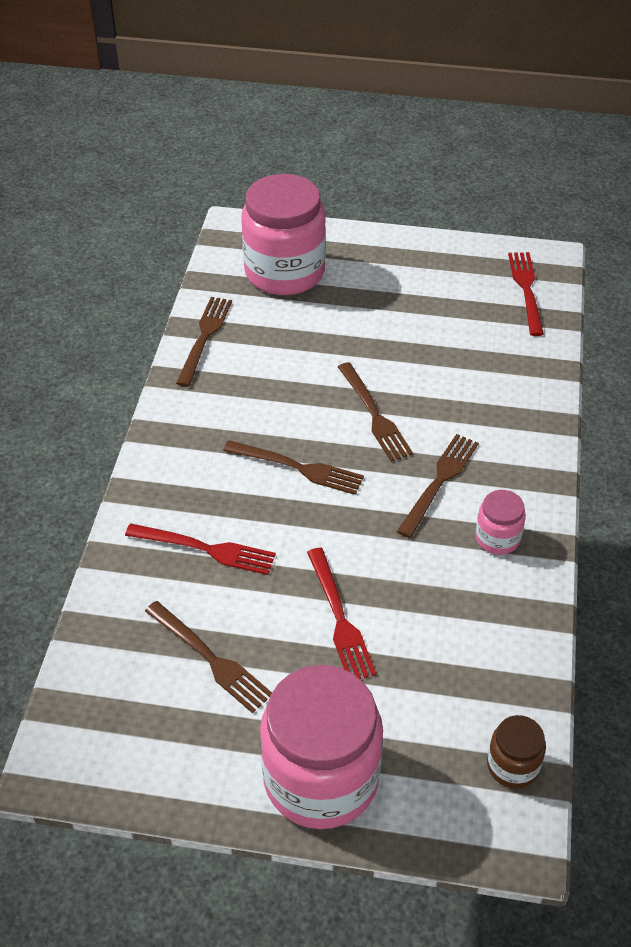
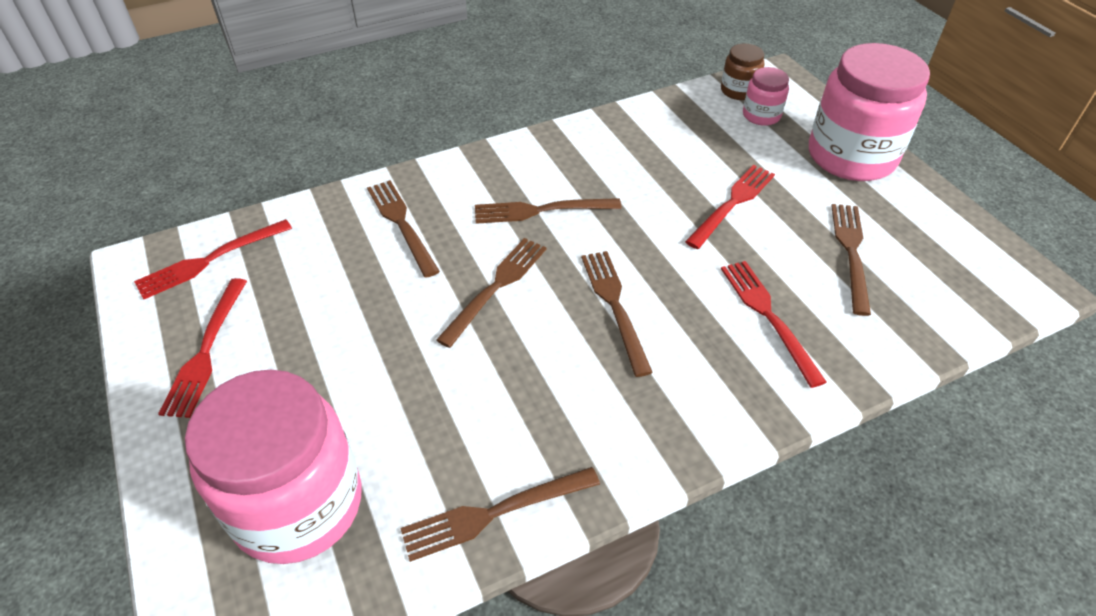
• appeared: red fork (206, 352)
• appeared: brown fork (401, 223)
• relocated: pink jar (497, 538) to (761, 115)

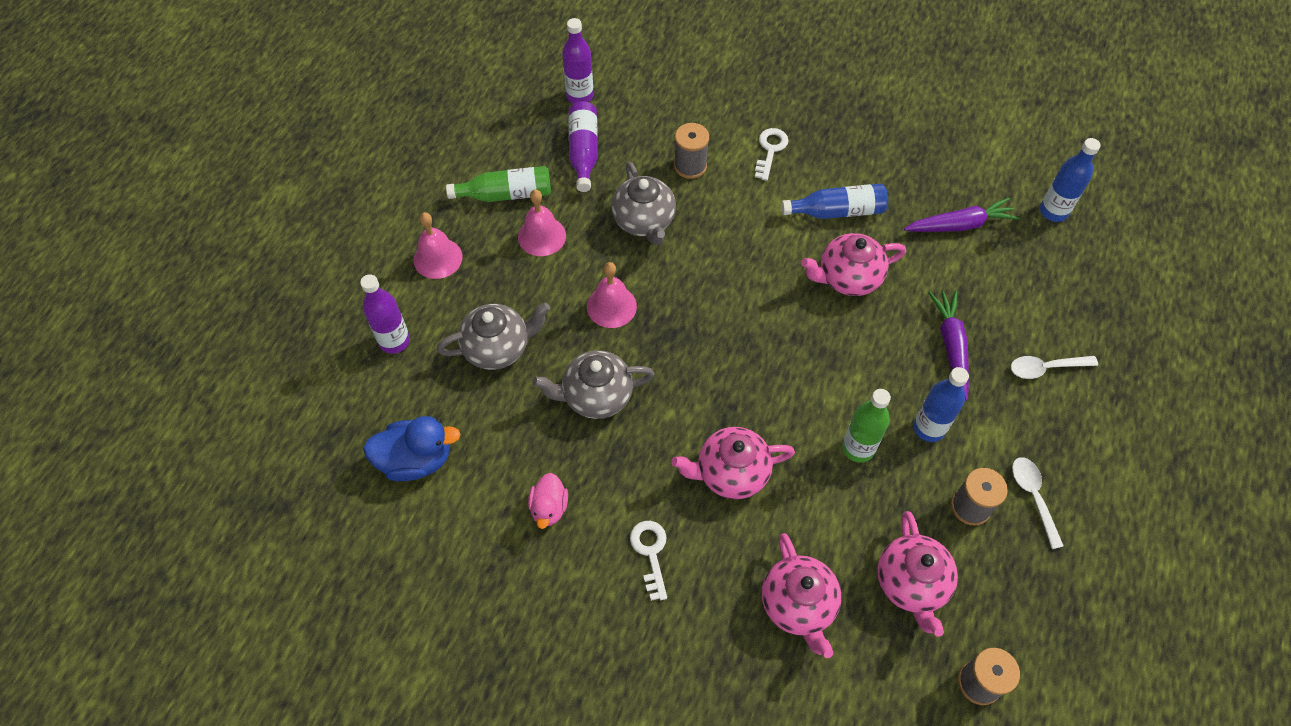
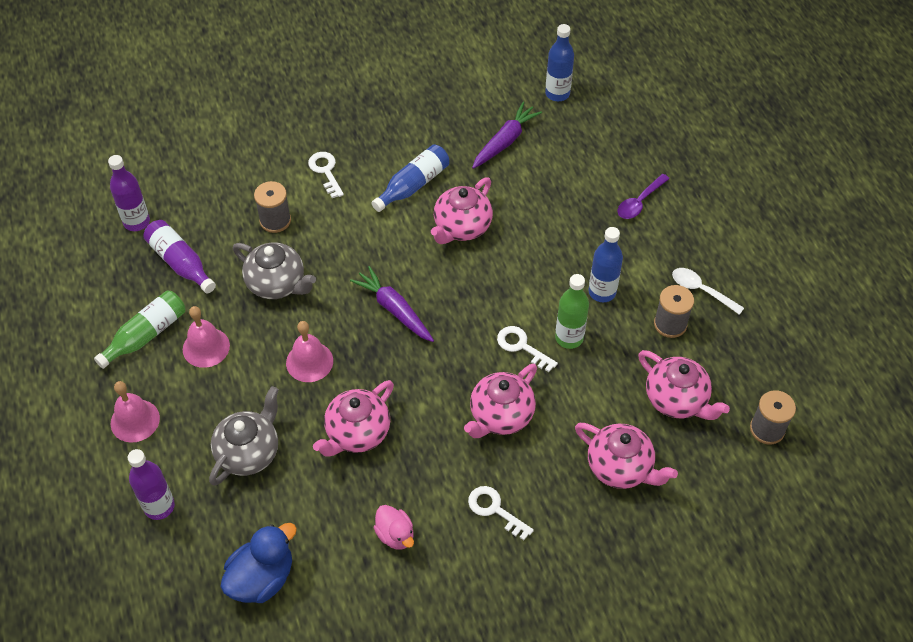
• appeared: white key (521, 346)
• relocated: purple carrot (951, 346) to (394, 309)
• colour: grey teapot (596, 396) to pink teapot (357, 433)
• colour: white spoon (1045, 368) to purple spoon (639, 202)

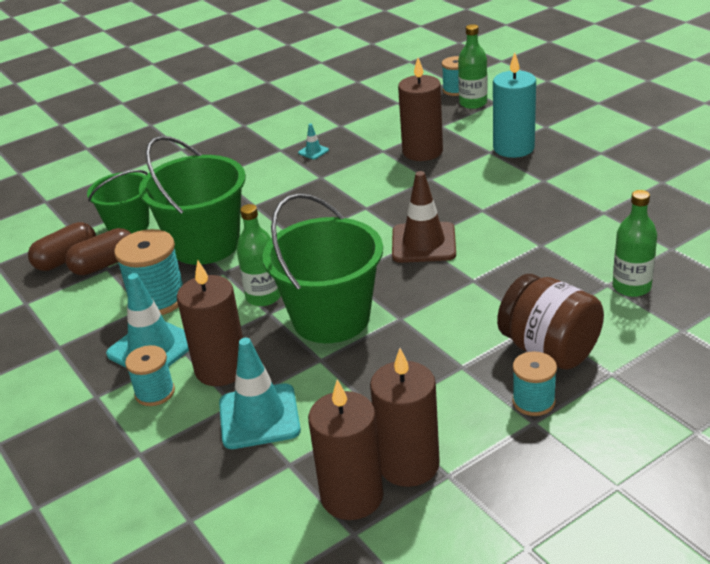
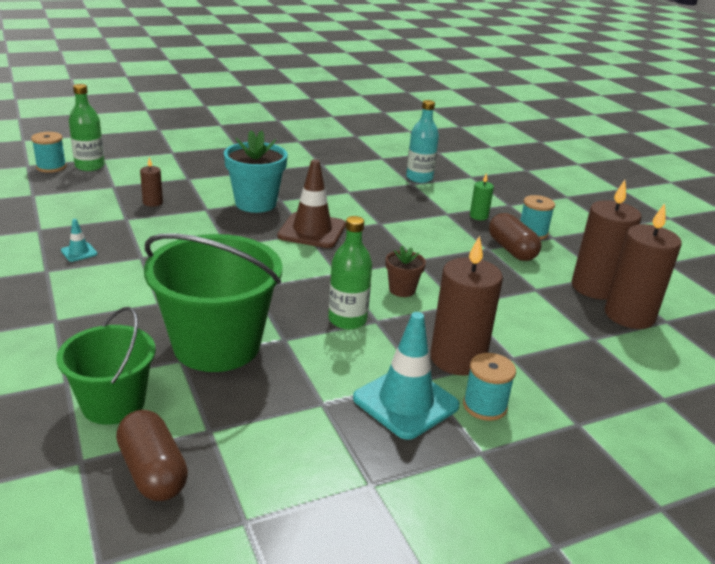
• missing: turquoise spool (157, 299)
• missing: turquoise traffic cone (259, 417)
• missing: turquoise candle (513, 148)
• appeared: turquoise flower pot (255, 203)
• relocated: brown capsule (104, 264) to (511, 250)
• exchanged: green bucket (331, 318) to brown flower pot (402, 290)
• exchanged: brown jar (549, 350) to green candle (478, 216)
• colour: green bottle (631, 287) to turquoise bottle (419, 178)
• size: brown candle (422, 151) = (152, 202) x0.47

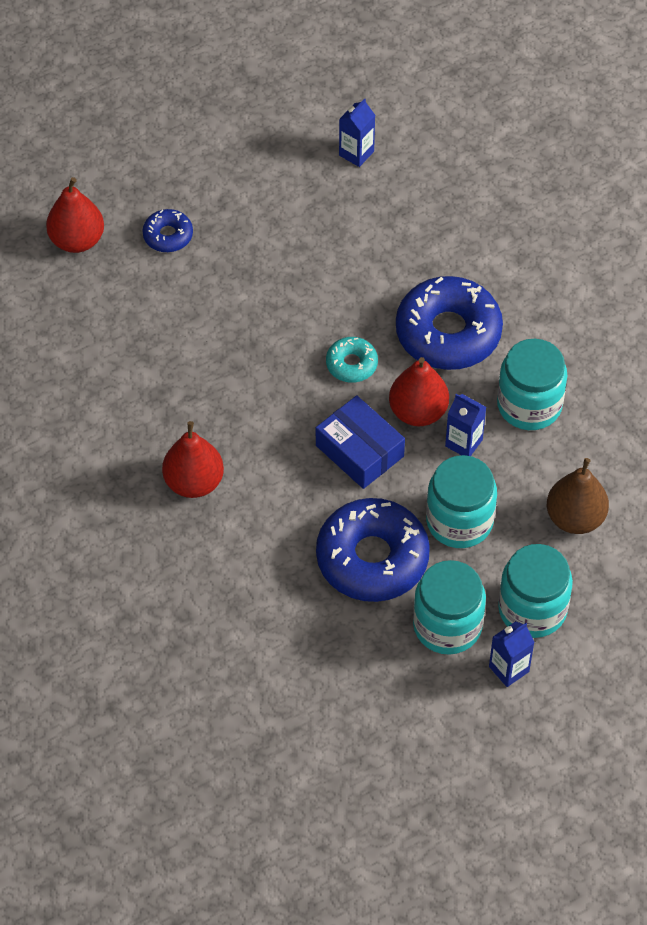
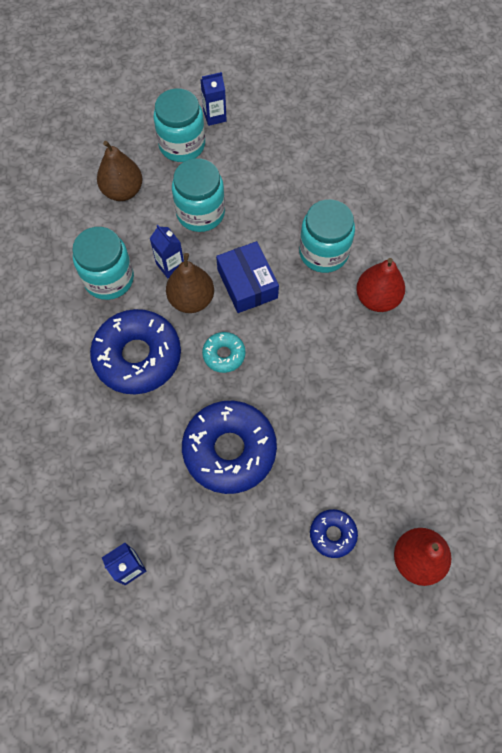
• relocated: blue donut (372, 558) to (229, 450)
• relocated: turquoise jar (447, 625) to (323, 252)
• colour: red pear (418, 412) to brown pear (191, 299)

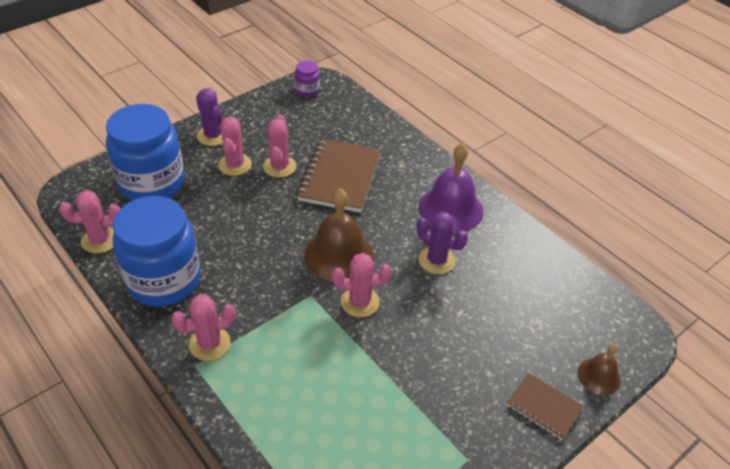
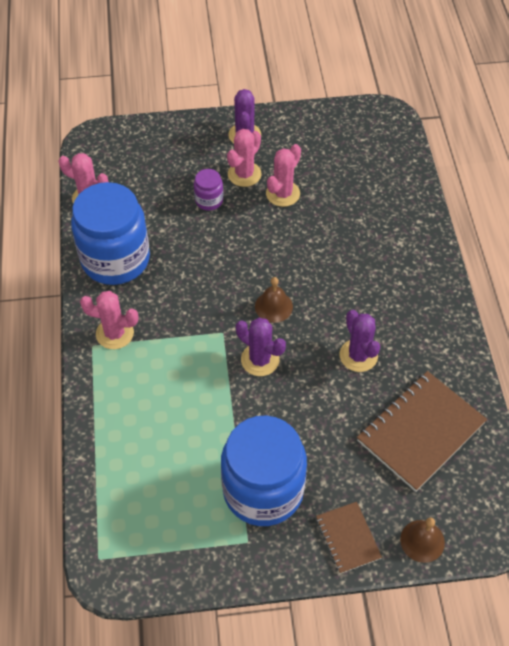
• missing: purple bell (450, 209)
• relocated: blue jar (152, 183) to (263, 490)
• relocated: purple jar (307, 90) to (209, 200)
• relocated: brown notebook (340, 177) to (420, 432)
• colour: pink cactus (360, 302) to purple cactus (260, 360)
• size: brown bell (338, 255) = (273, 306) x0.54

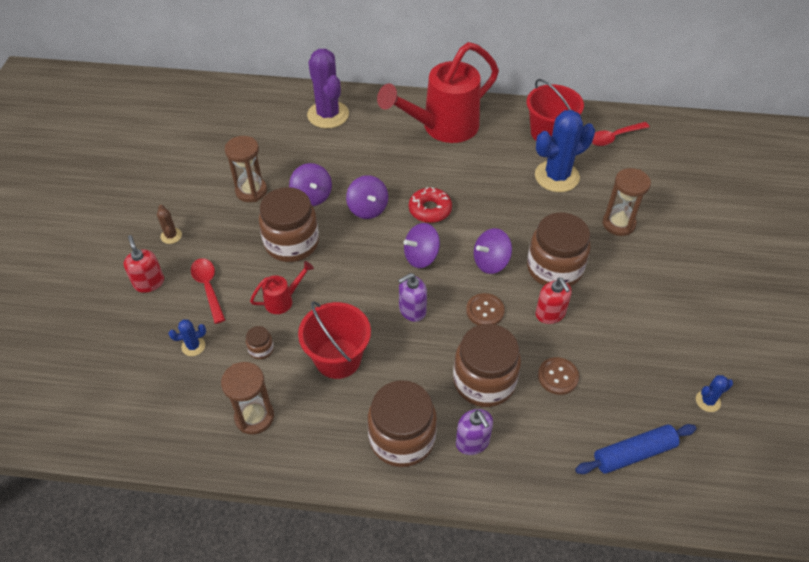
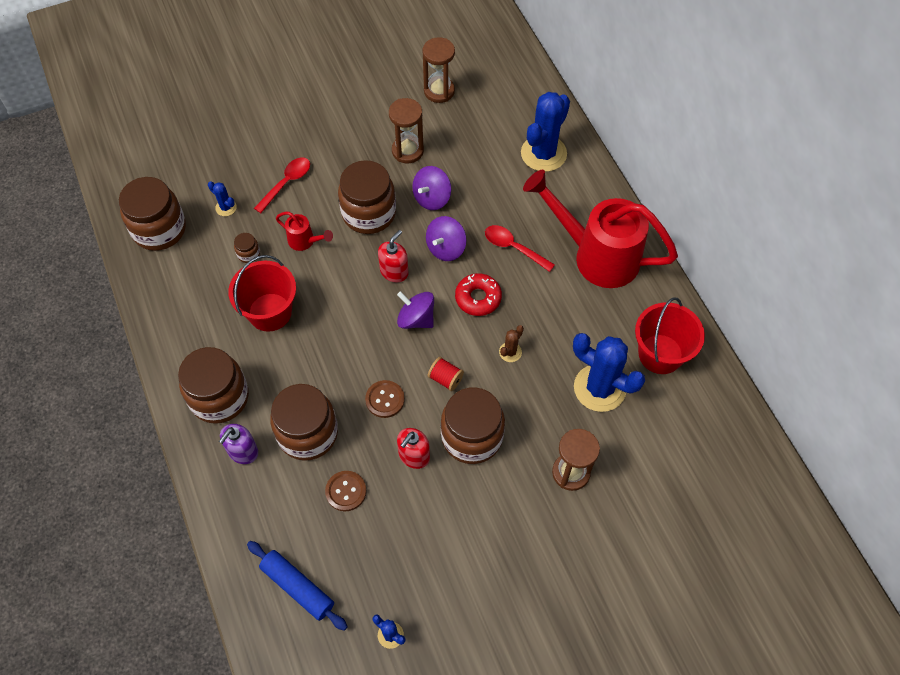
• missing: purple soap dispenser (412, 310)
• appeared: brown jar (159, 229)
• relocated: red soap dispenser (149, 282) to (394, 271)
• relocated: brown cactus (171, 236) to (510, 352)
• relocated: brown hourglass (254, 417) to (439, 91)
• relocated: red spoon (614, 137) to (513, 248)
• exchanged: purple spinning top (491, 262) to red spool (445, 378)
• colour: purple cactus (328, 115) to blue cactus (543, 153)

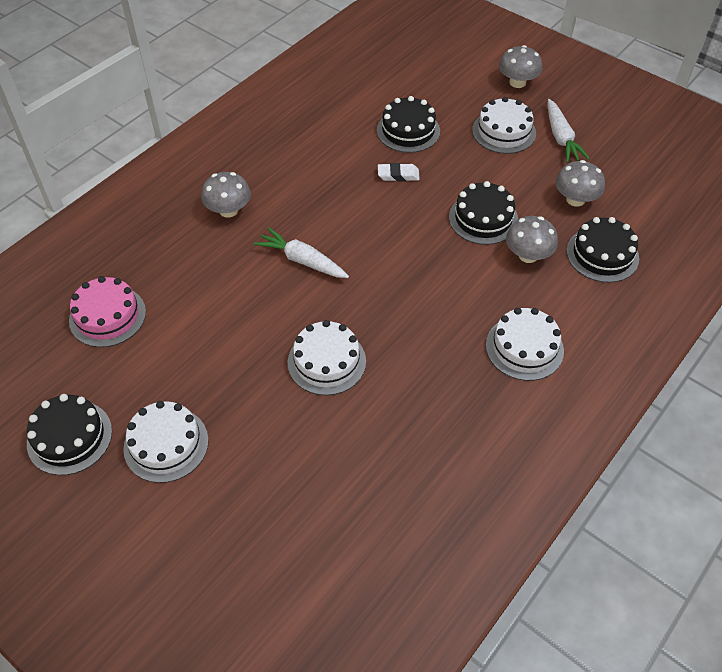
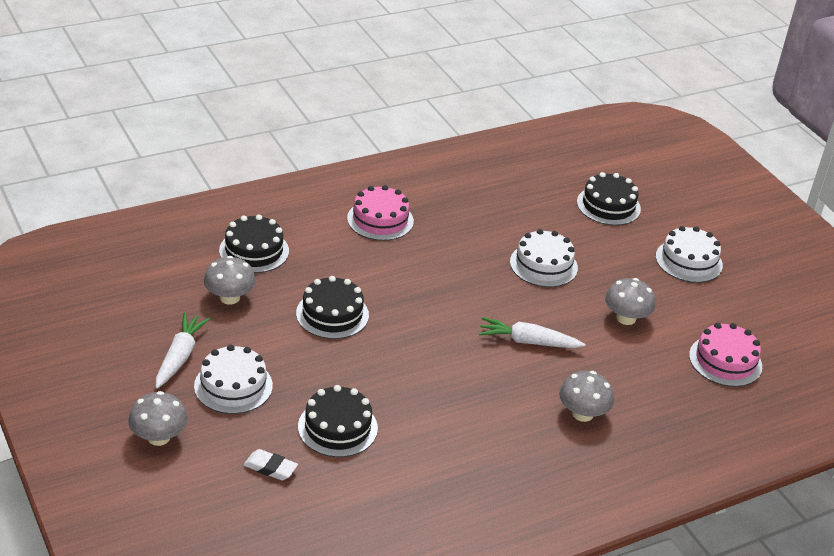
• relocated: black cake (69, 437) to (608, 205)
• relocated: white eraser (398, 175) to (270, 468)
• relocated: grey mushroom (528, 255) to (626, 318)
• colour: white cake (524, 348) to pink cake (380, 220)
• spun: white carrot (302, 260) = (528, 342) 135 degrees clockwise

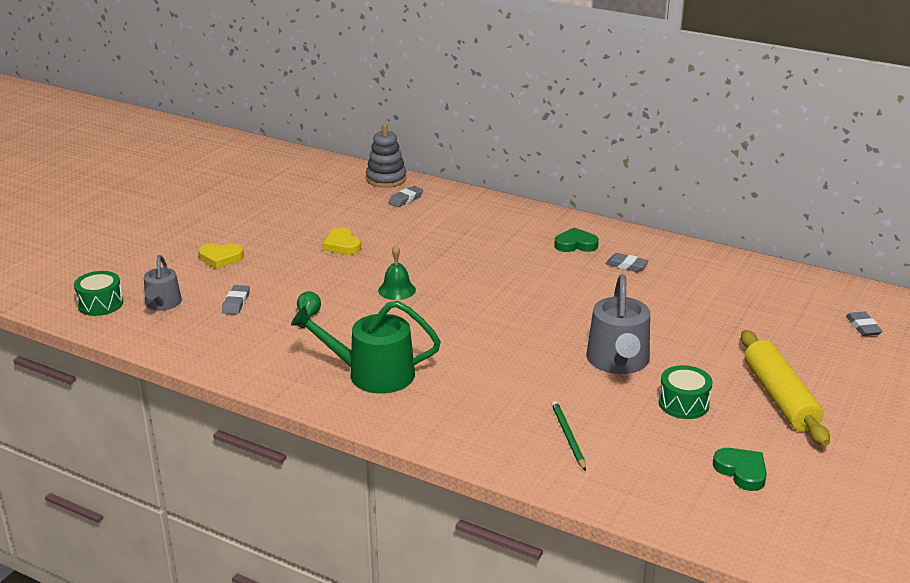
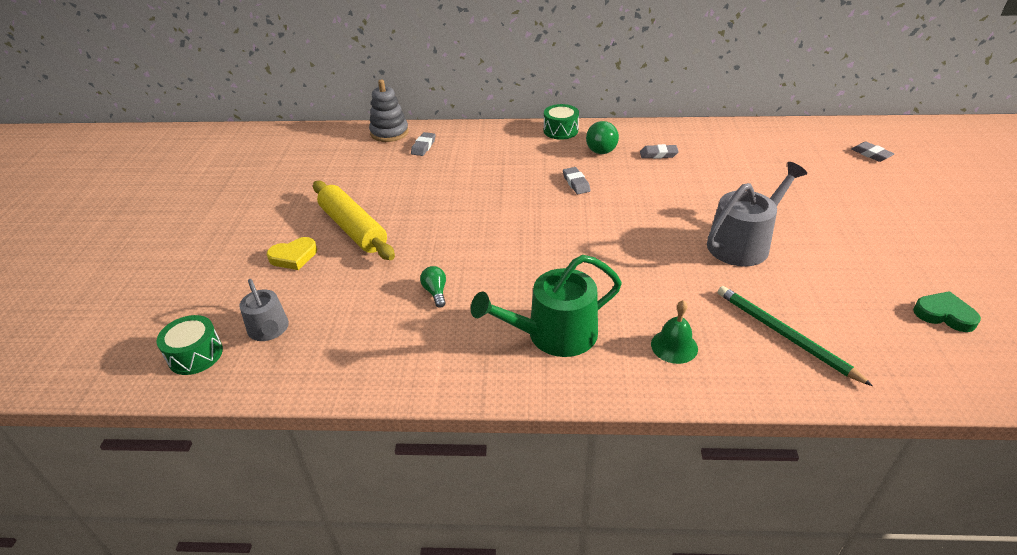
• missing: yellow heart (342, 245)
• relocated: grey eraser (236, 303) to (576, 183)
• relocated: green bell (397, 290) to (674, 346)
• relocated: green drum (683, 404) to (560, 131)
• relocated: yellow rolling pin (779, 397) to (353, 229)
• exchanged: green heart (575, 244) to green light bulb (601, 148)
• spun: grey watering can (618, 361) = (743, 243) 105 degrees counterclockwise
• size: green pencil (568, 437) = (784, 335) x1.53

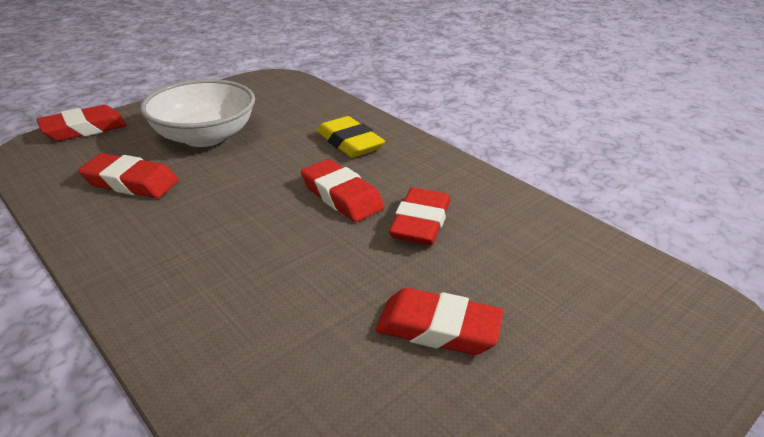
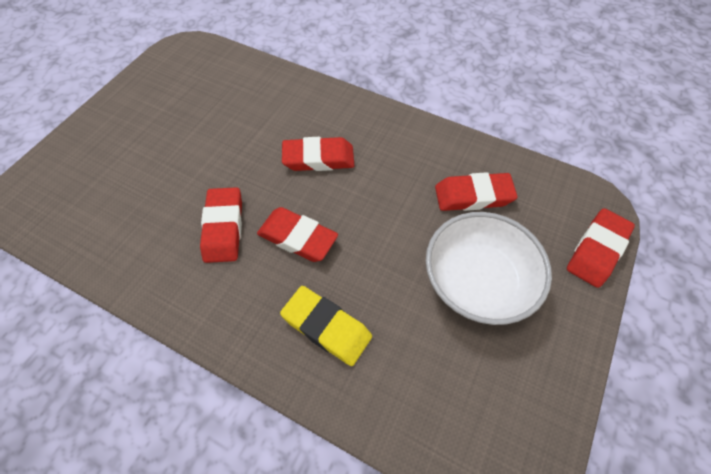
• relocated: red eraser (438, 328) to (318, 158)

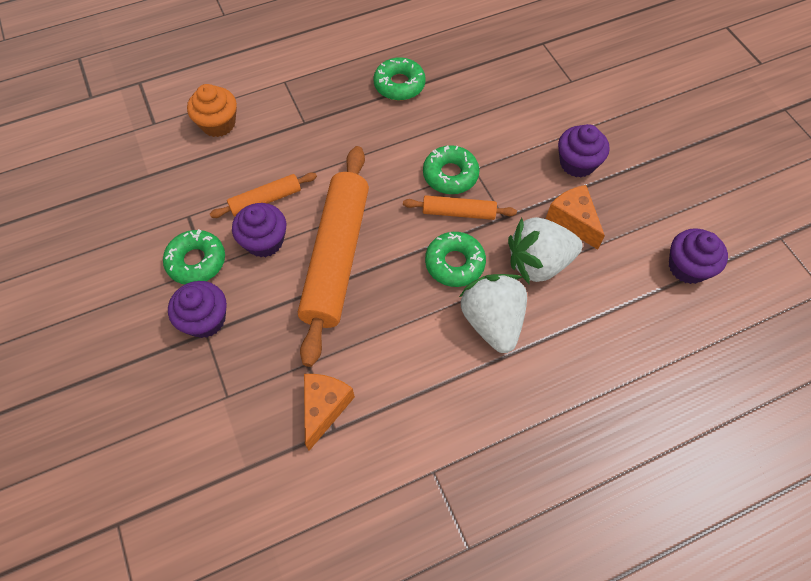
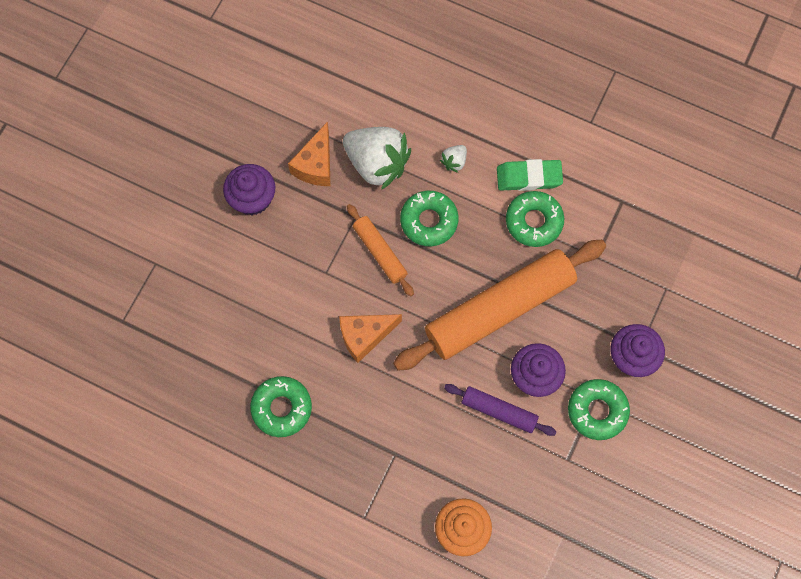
• missing: purple cupcake (687, 267)
• appeared: green eraser (529, 177)
• relocated: orange cheese (324, 408) to (365, 336)
• relocated: green donut (450, 175) to (534, 221)
• colour: orange rolling pin (265, 200) to purple rolling pin (499, 411)
• size: white strawberry (492, 321) = (454, 162) x0.43

